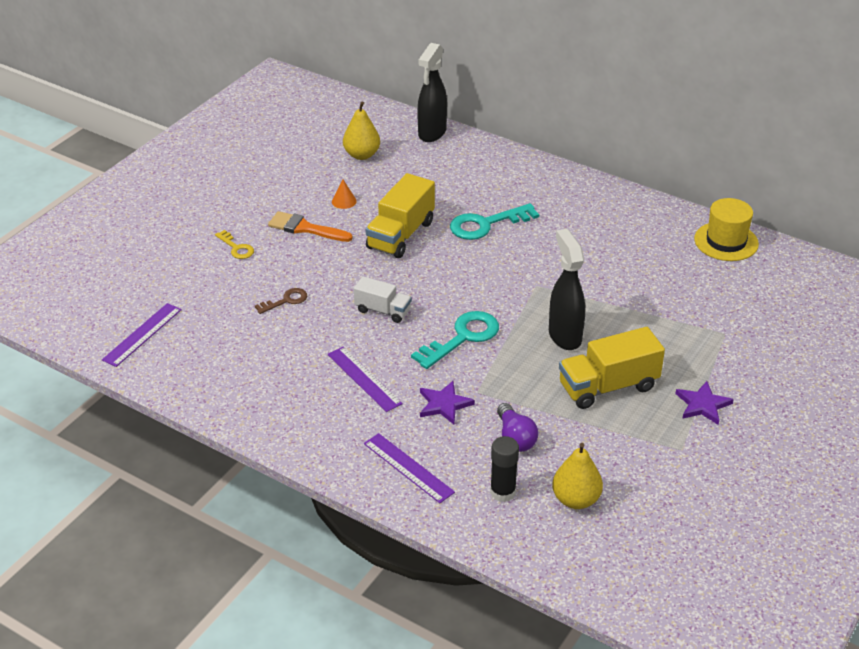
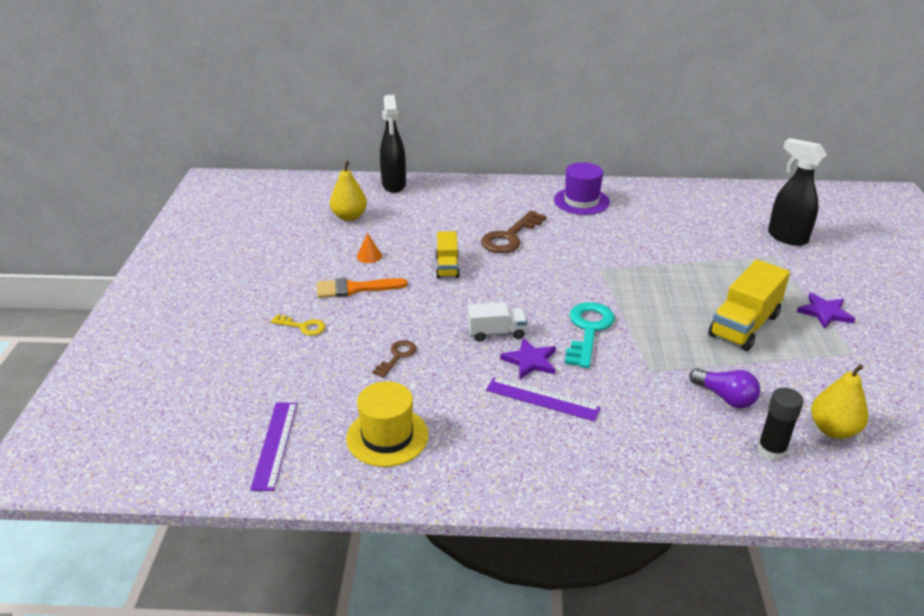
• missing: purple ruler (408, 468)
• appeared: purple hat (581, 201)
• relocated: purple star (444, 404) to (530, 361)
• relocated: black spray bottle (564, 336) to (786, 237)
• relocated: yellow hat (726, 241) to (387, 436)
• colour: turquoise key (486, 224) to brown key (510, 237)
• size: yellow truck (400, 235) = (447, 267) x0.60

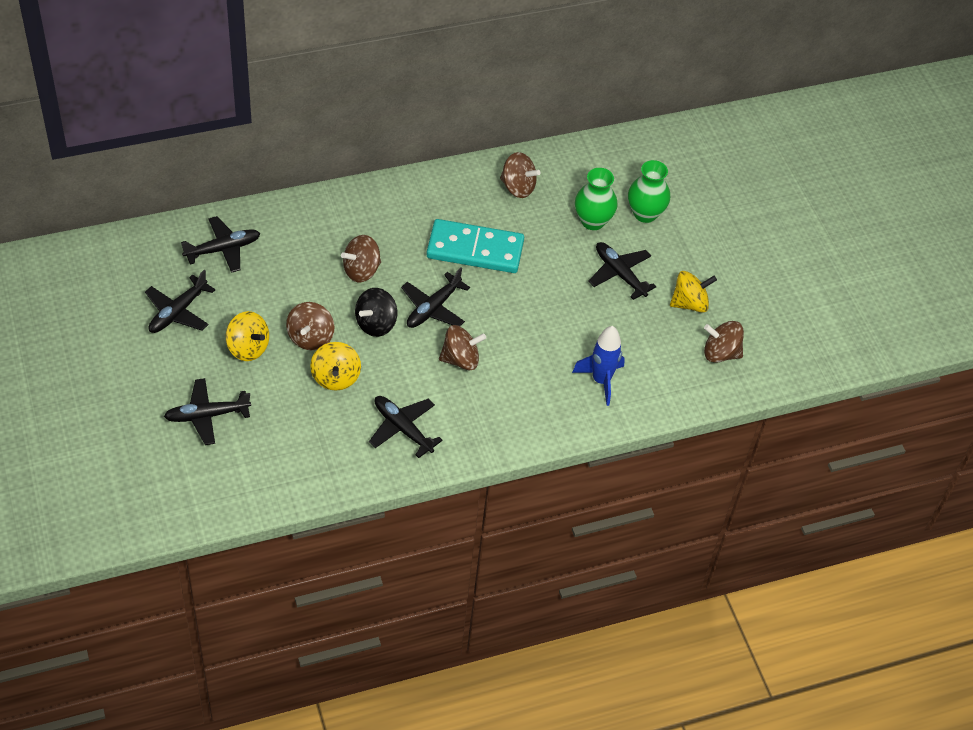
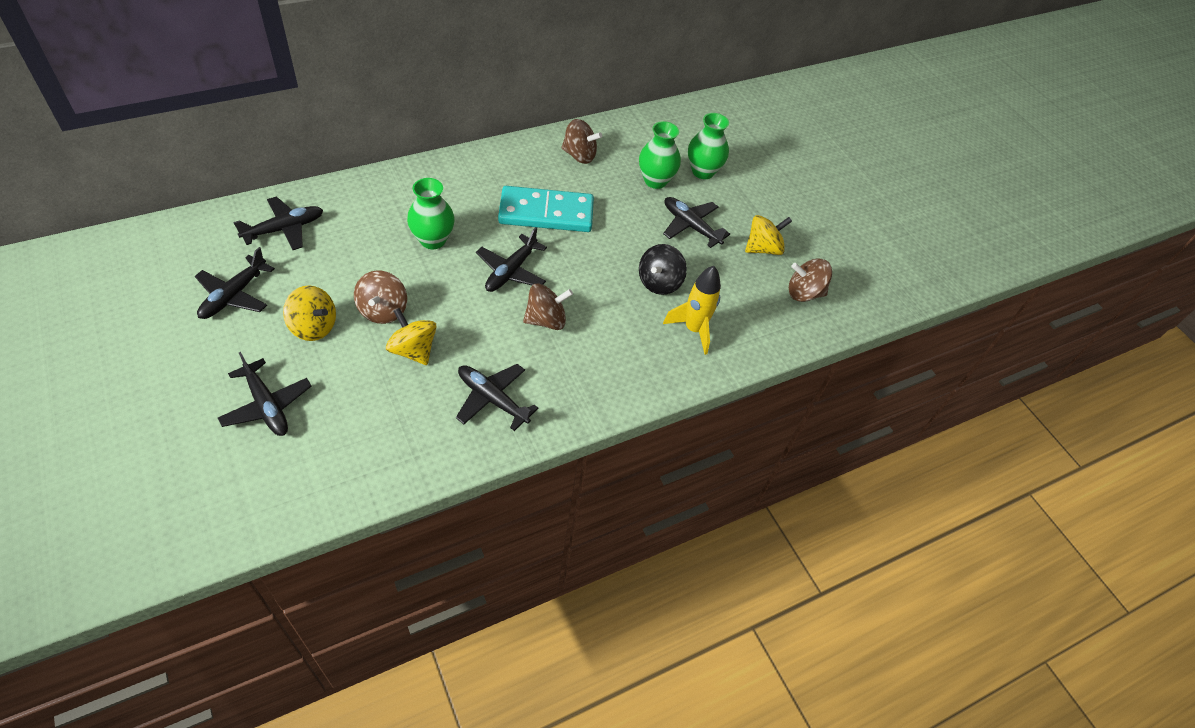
• relocated: black spinning top (376, 324) to (659, 282)
• exchanged: brown spinning top (361, 270) to green vase (433, 240)
• colour: blue rocket (601, 380) to yellow rocket (693, 329)
• spun: black plane (207, 415) = (267, 405) 105 degrees counterclockwise
• spun: yellow spinning top (335, 377) = (413, 350) 150 degrees clockwise

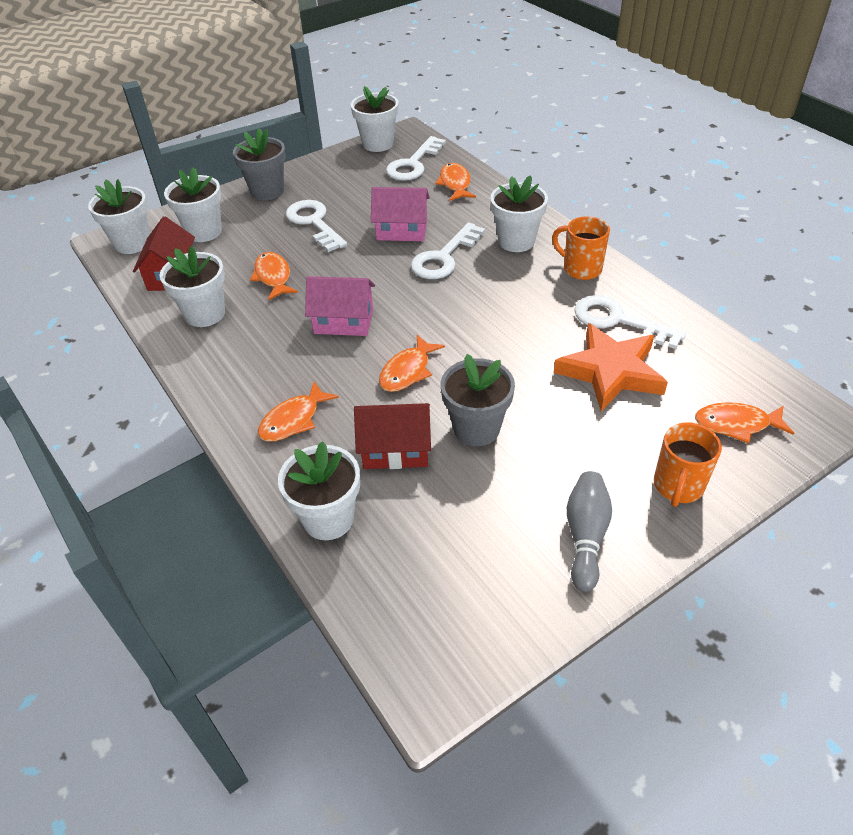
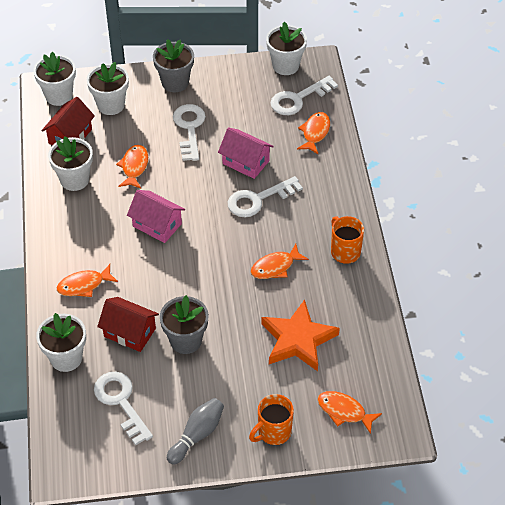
• missing: white flower pot (516, 241)
• relocated: orange fish (407, 371) to (275, 267)
• relocated: white key (618, 321) to (121, 402)

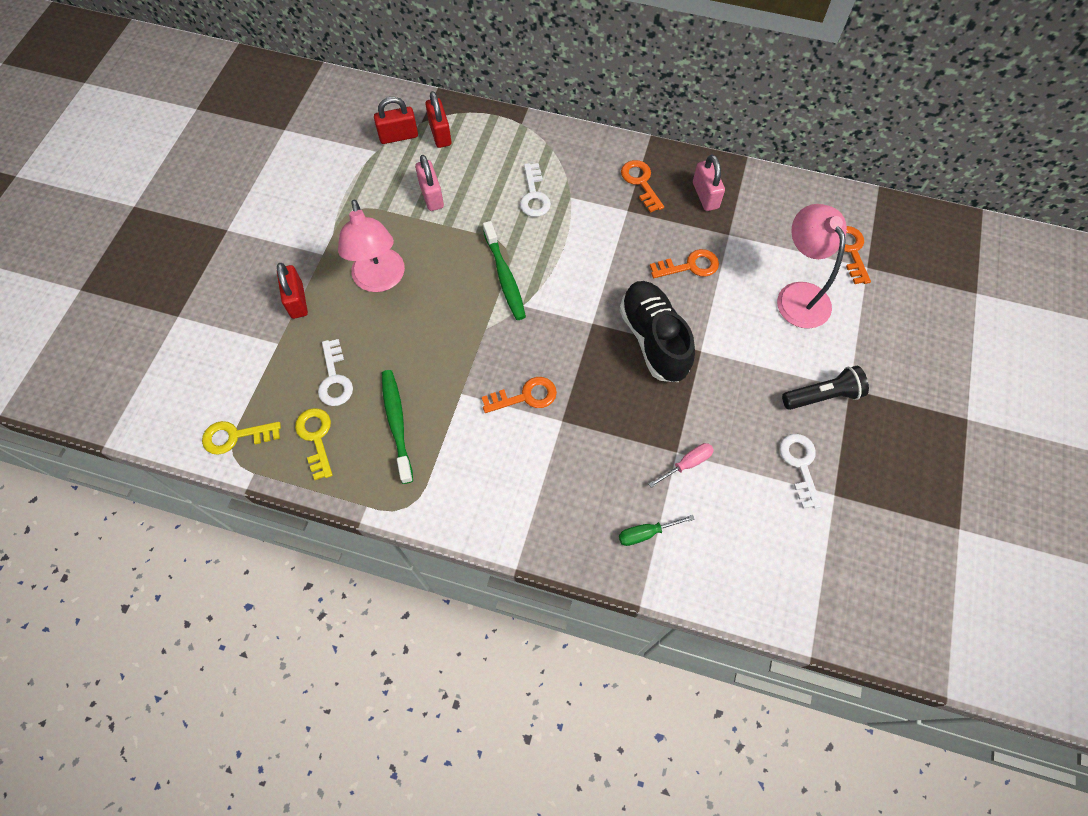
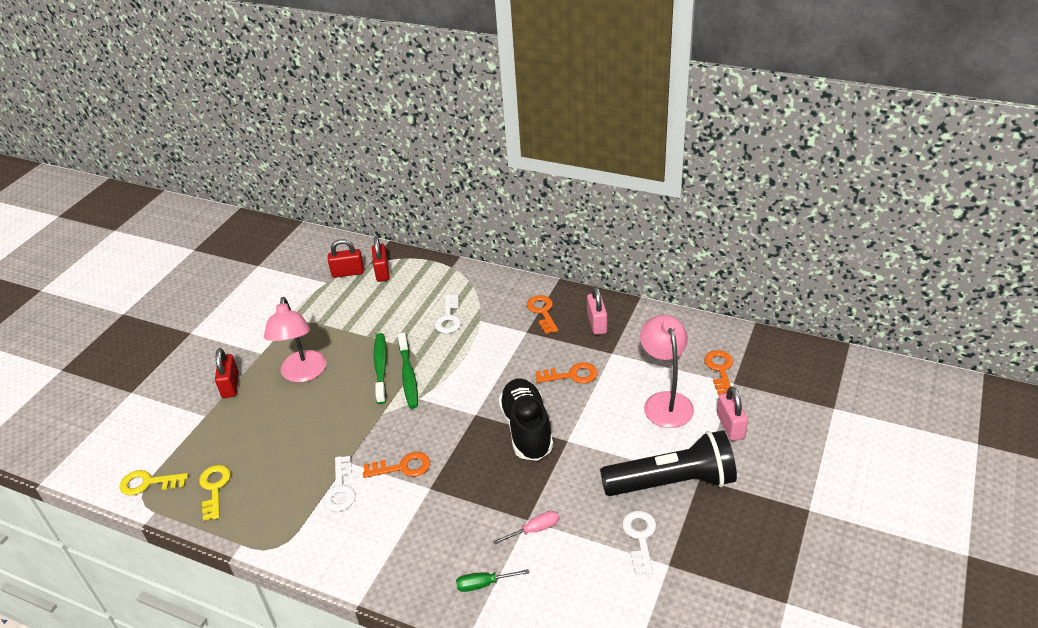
• relocated: white key (334, 379) to (340, 489)
• relocated: green toothbrush (397, 423) to (381, 367)
• relocated: pink padlock (431, 195) to (730, 426)
• size: black flashlight (823, 396) = (672, 482) x1.77

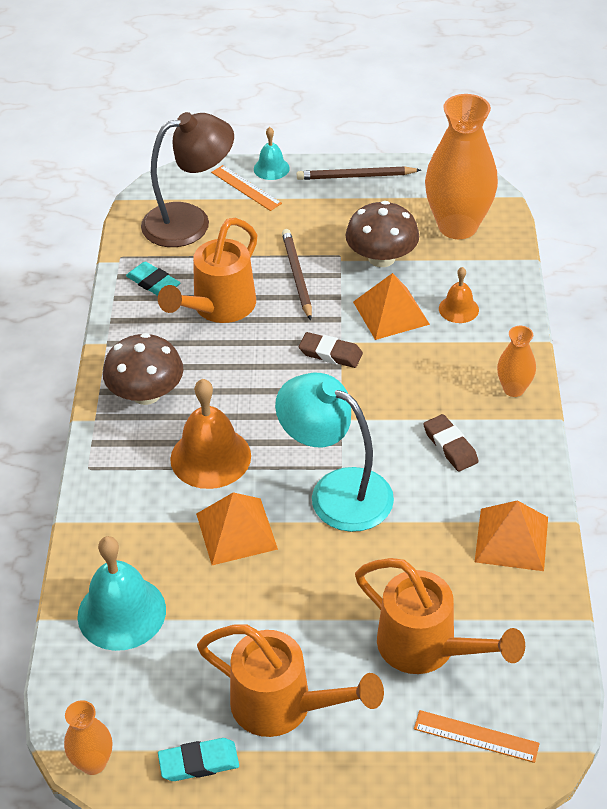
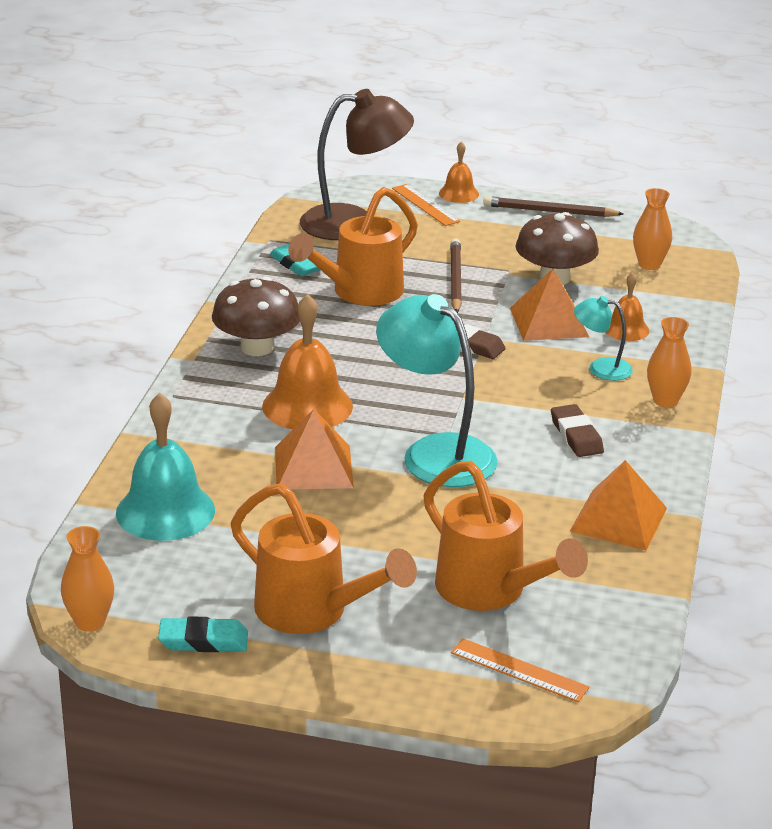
• appeared: turquoise lamp (601, 368)
• colour: turquoise bell (271, 168) to orange bell (458, 193)
• size: orange vase (457, 226) = (649, 265) x0.48

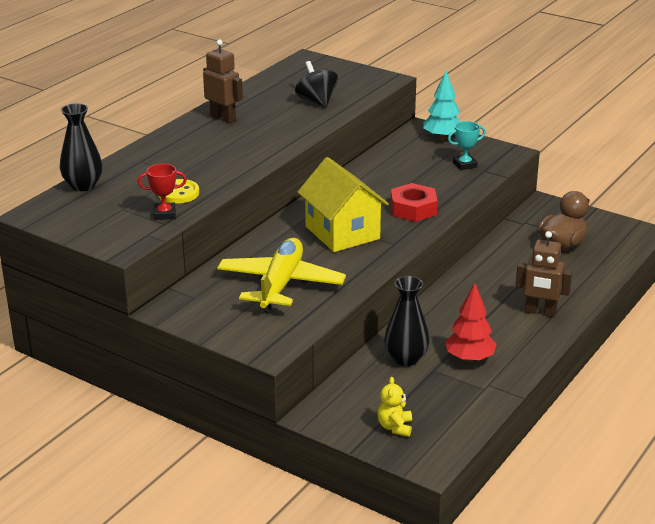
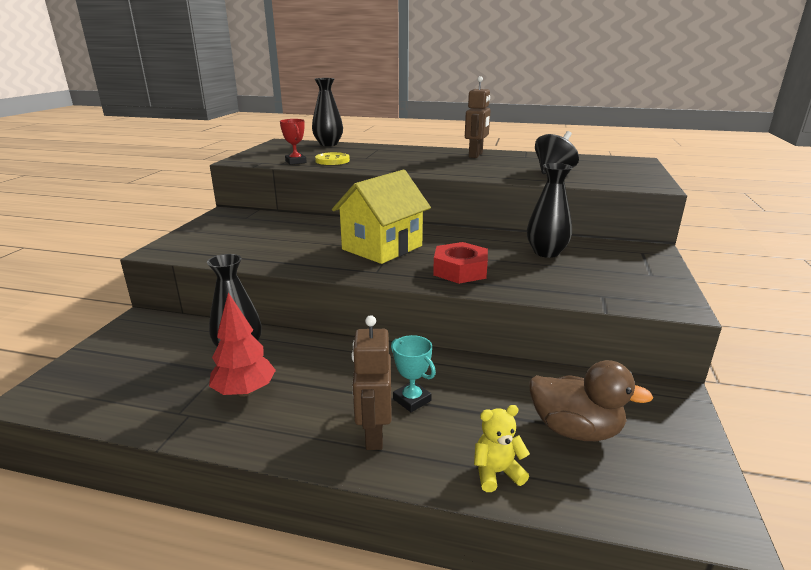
• missing: yellow plane (281, 285)
• missing: turquoise tree (442, 137)
• appeared: black vase (546, 252)
• relocated: yellow teddy bear (395, 427) to (496, 473)
• relocated: turquoise trophy (465, 165) to (412, 400)

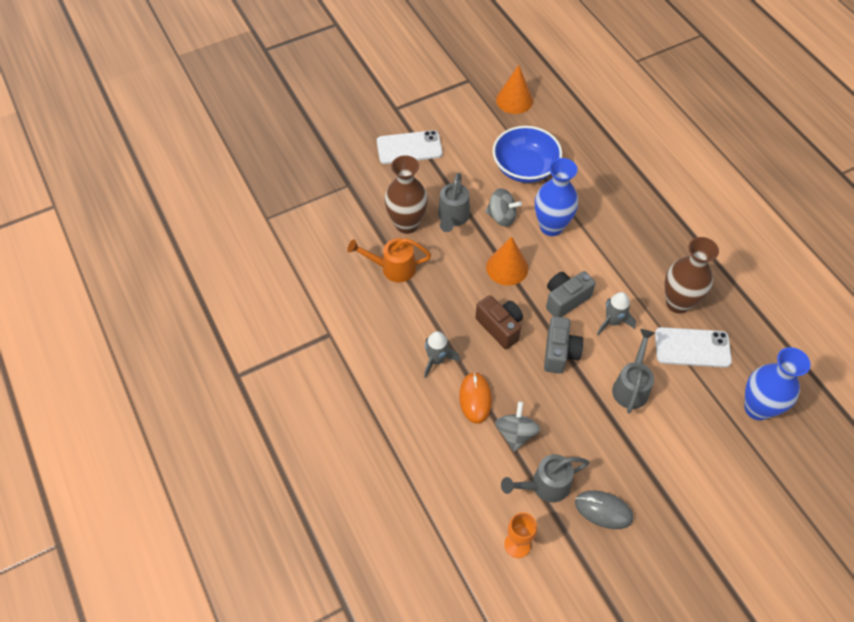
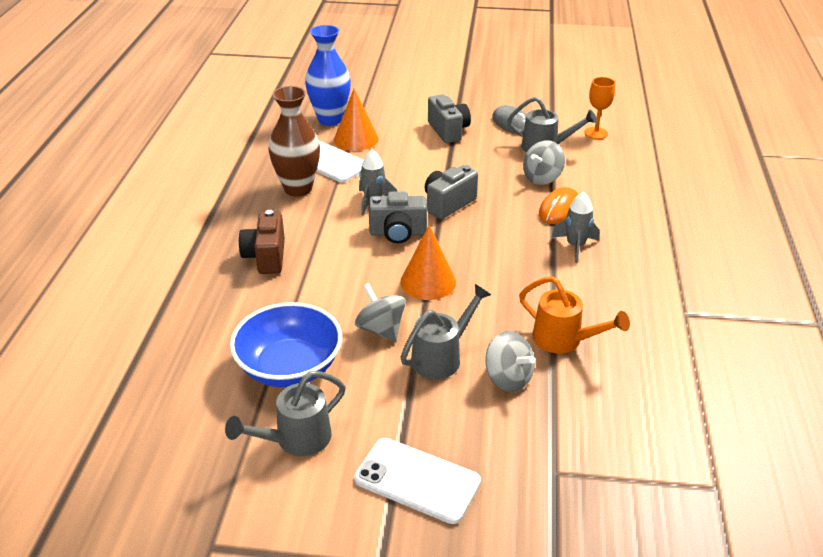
• missing: blue vase (551, 226)
• appeared: grey camera (448, 131)
• relocated: brown camera (500, 327) to (266, 257)
• relocated: orange cone (514, 100) to (356, 139)
• relocated: grey watering can (631, 386) to (296, 439)
• exchanged: brown vase (406, 224) to grey spinning top (508, 378)

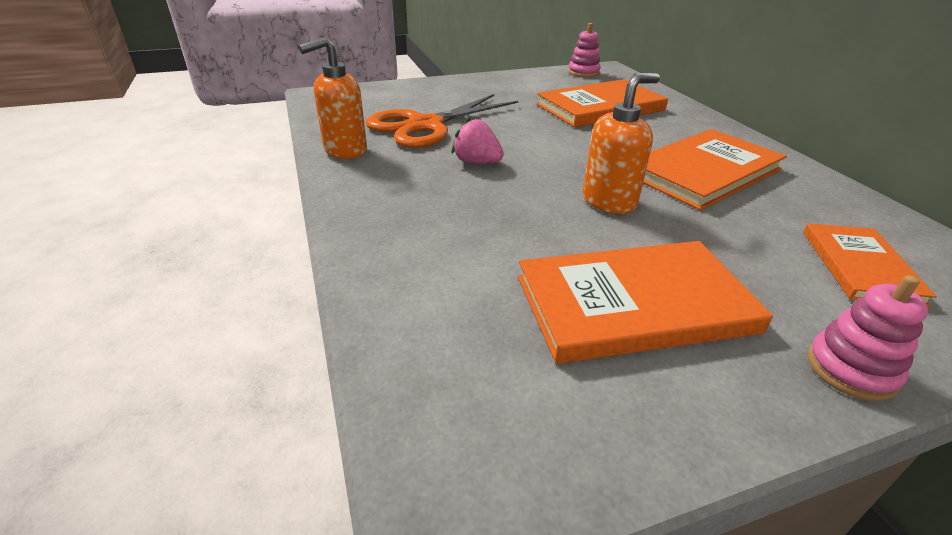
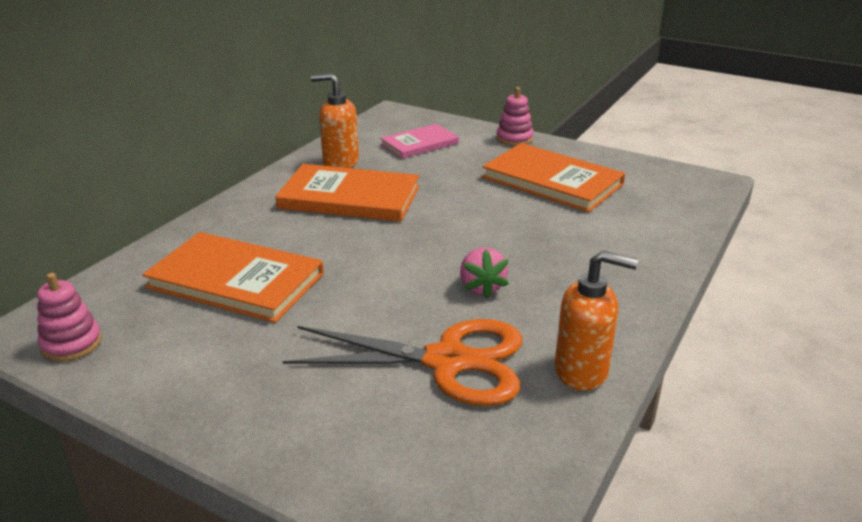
• relocated: orange soap dispenser (609, 201) to (340, 163)
• colour: orange book (859, 266) to pink book (419, 144)

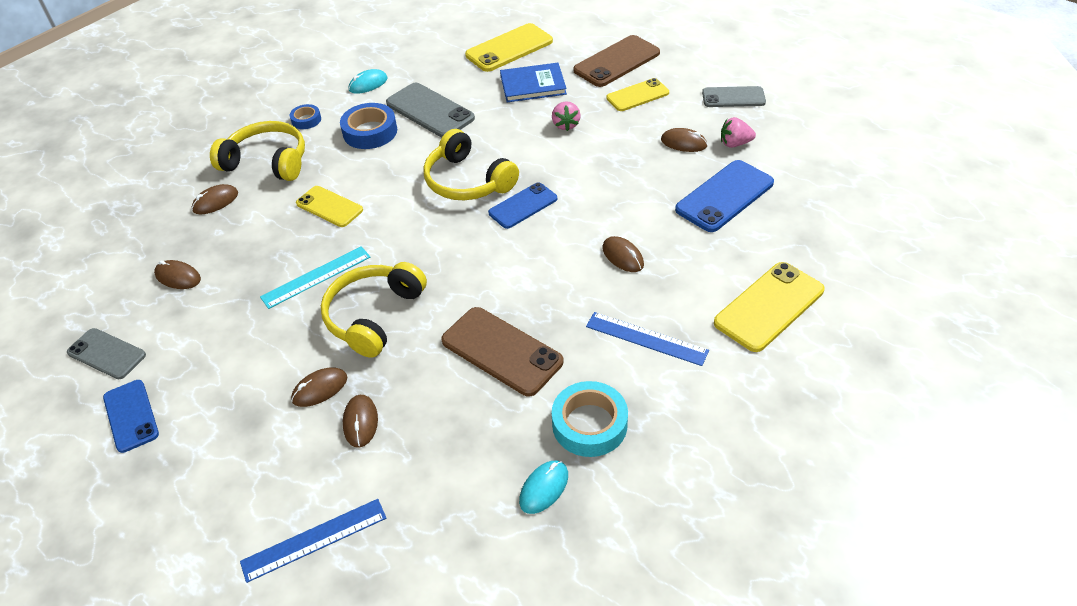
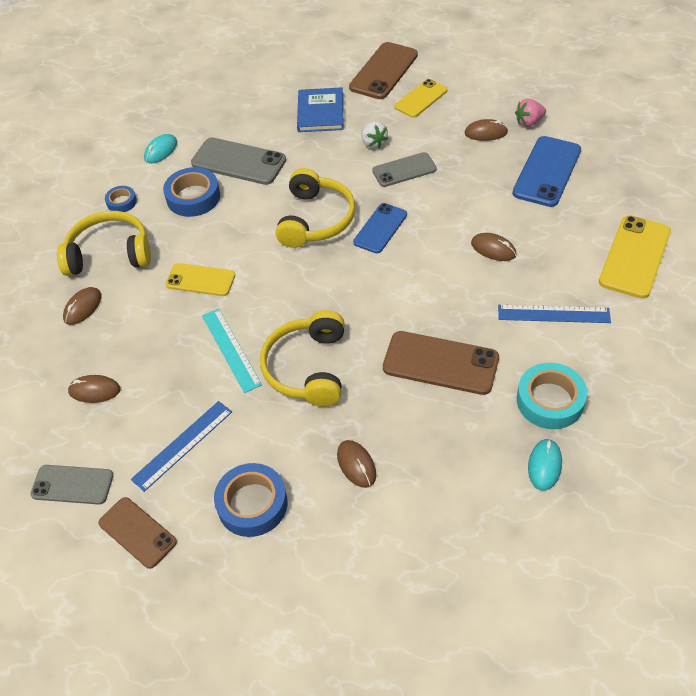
• missing: brown mouse (320, 389)
• missing: yellow phone (509, 48)
• appeared: blue tape (252, 504)
• relocated: blue ruler (314, 540) to (183, 445)
• relocated: grey phone (733, 97) to (404, 170)
• colour: blue phone (131, 416) to brown phone (137, 532)
• colour: pink strawberry (565, 125) to white strawberry (373, 143)
• spun: turquoise ruler (316, 277) = (231, 349) 60 degrees counterclockwise
• spun: yellow headphones (467, 181) = (316, 219) 105 degrees counterclockwise
• spun: blue book (533, 85) = (320, 112) 60 degrees counterclockwise

